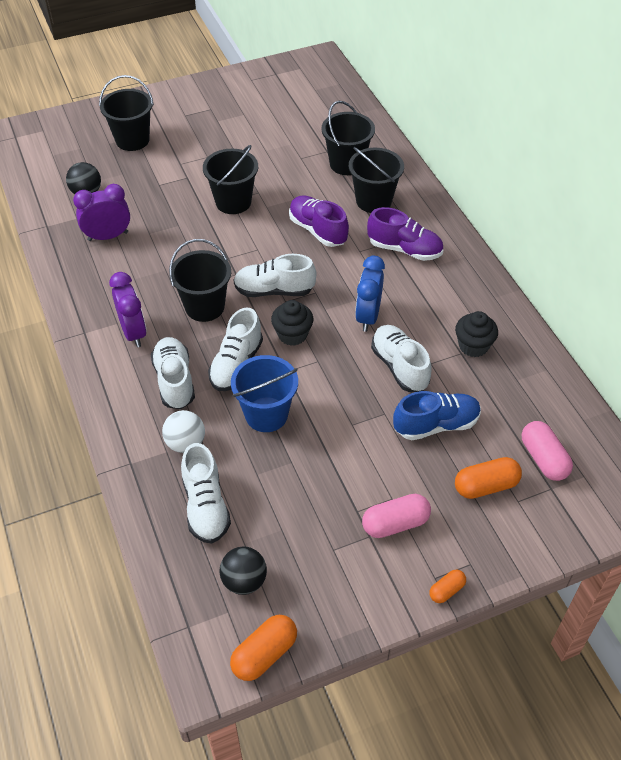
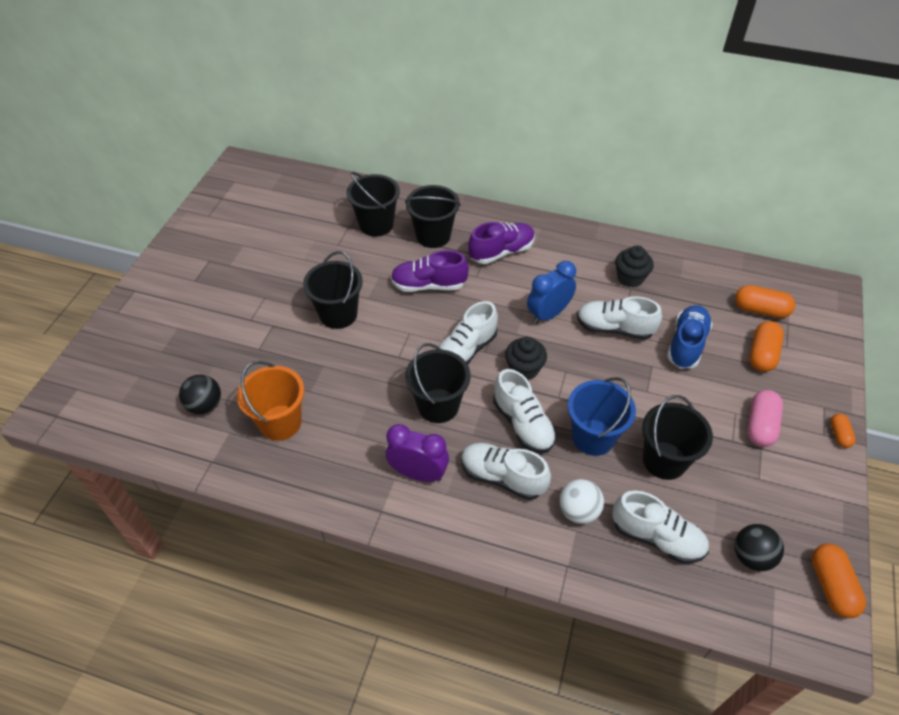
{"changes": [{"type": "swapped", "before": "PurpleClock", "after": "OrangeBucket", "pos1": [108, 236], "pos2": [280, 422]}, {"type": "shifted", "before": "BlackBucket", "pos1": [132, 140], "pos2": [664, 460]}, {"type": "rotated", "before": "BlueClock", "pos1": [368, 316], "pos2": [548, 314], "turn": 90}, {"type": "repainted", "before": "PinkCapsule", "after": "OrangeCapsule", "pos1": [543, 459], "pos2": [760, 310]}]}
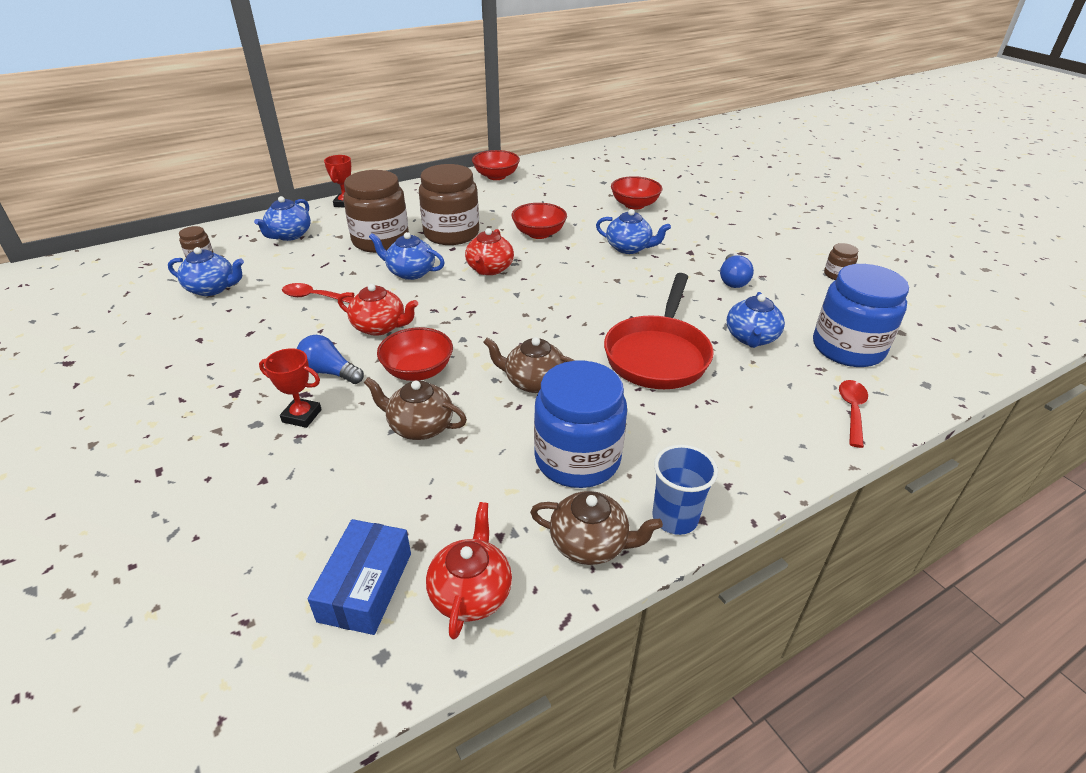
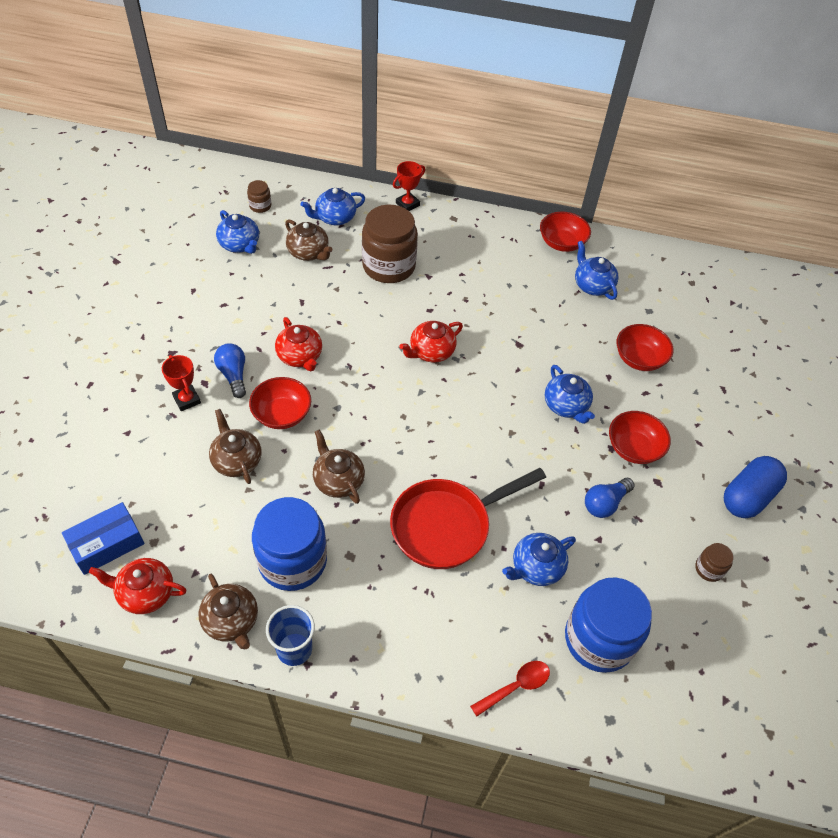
{"changes": [{"type": "gone", "before": "RedSpoon", "pos1": [314, 297]}, {"type": "shifted", "before": "BlueTeapot", "pos1": [410, 272], "pos2": [592, 285]}, {"type": "gone", "before": "BrownJar", "pos1": [451, 234]}, {"type": "rotated", "before": "RedTeapot", "pos1": [471, 593], "pos2": [146, 593], "turn": -135}, {"type": "shifted", "before": "RedBowl", "pos1": [539, 233], "pos2": [633, 448]}, {"type": "new", "after": "BrownTeapot", "pos2": [308, 252]}, {"type": "new", "after": "BlueCapsule", "pos2": [748, 496]}]}
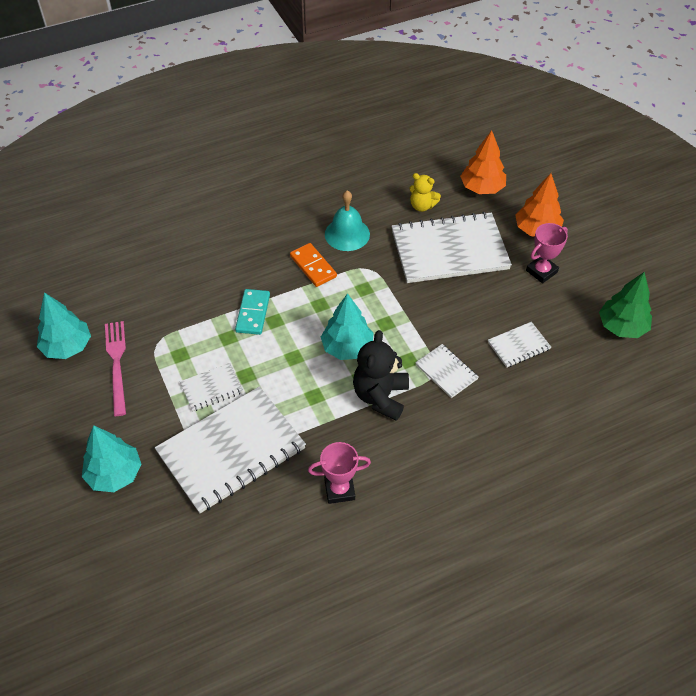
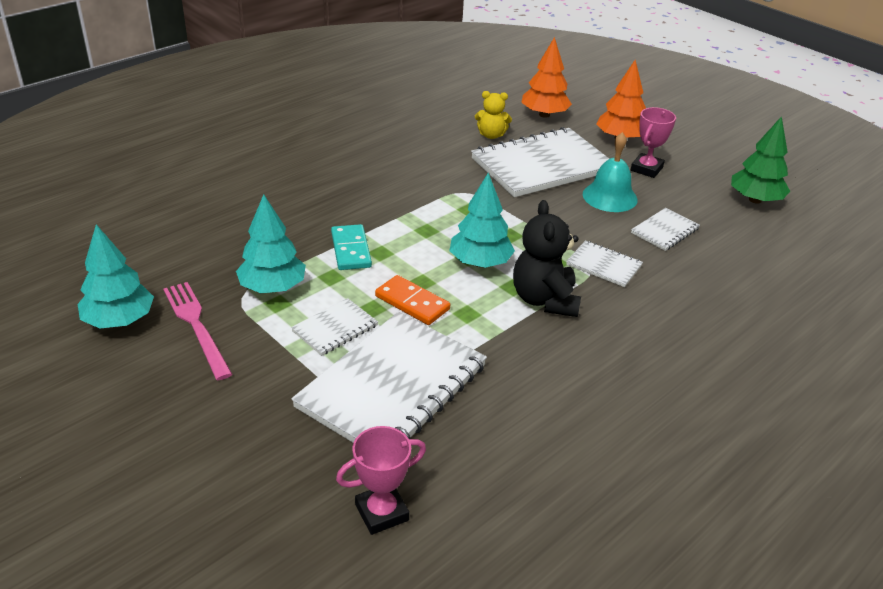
{"changes": [{"type": "shifted", "before": "TurquoiseTree", "pos1": [115, 474], "pos2": [273, 287]}, {"type": "shifted", "before": "OrangeDomino", "pos1": [313, 266], "pos2": [412, 303]}, {"type": "shifted", "before": "PinkTrophy", "pos1": [339, 490], "pos2": [381, 512]}, {"type": "shifted", "before": "TurquoiseBell", "pos1": [347, 234], "pos2": [610, 197]}]}
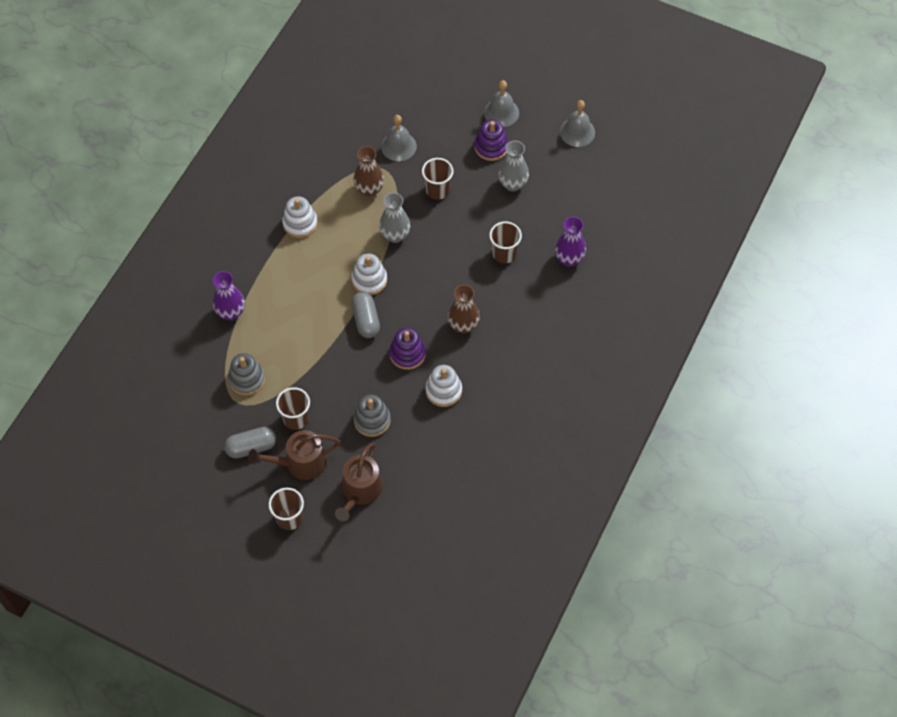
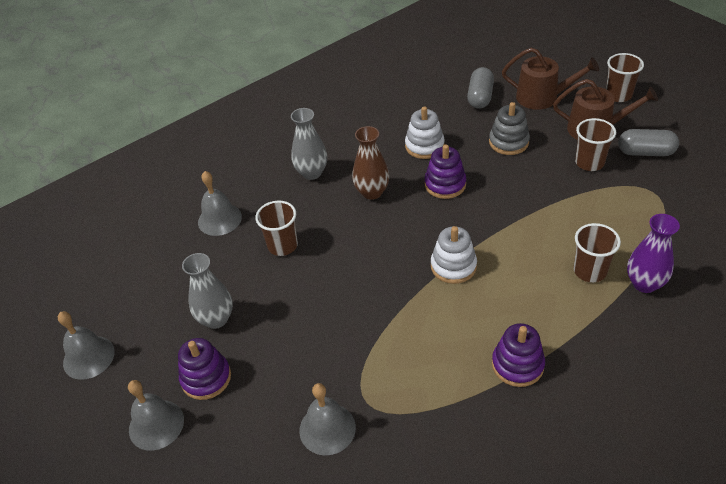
{"changes": [{"type": "gone", "before": "GreyStackingToy", "pos1": [247, 379]}, {"type": "repainted", "before": "WhiteStackingToy", "after": "PurpleStackingToy", "pos1": [300, 223], "pos2": [517, 365]}, {"type": "rotated", "before": "BrownWateringCan", "pos1": [360, 491], "pos2": [542, 97], "turn": 60}, {"type": "shifted", "before": "GreyCapsule", "pos1": [366, 320], "pos2": [480, 97]}, {"type": "gone", "before": "BrownVase", "pos1": [369, 189]}, {"type": "shifted", "before": "GreyVase", "pos1": [395, 235], "pos2": [312, 173]}, {"type": "shifted", "before": "BrownCup", "pos1": [437, 190], "pos2": [590, 271]}, {"type": "swapped", "before": "PurpleVase", "after": "GreyBell", "pos1": [569, 259], "pos2": [219, 219]}]}
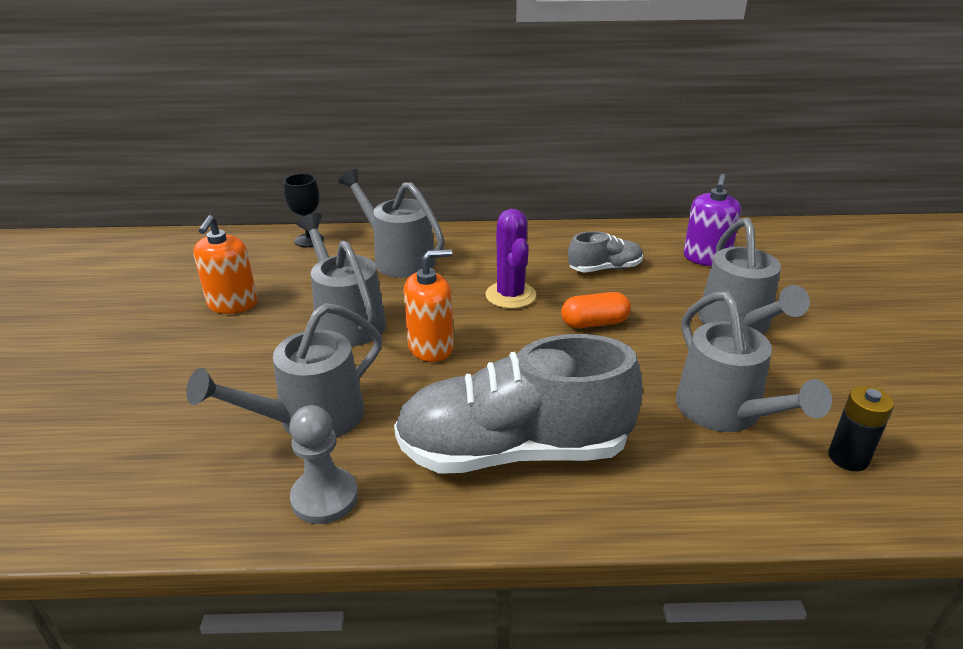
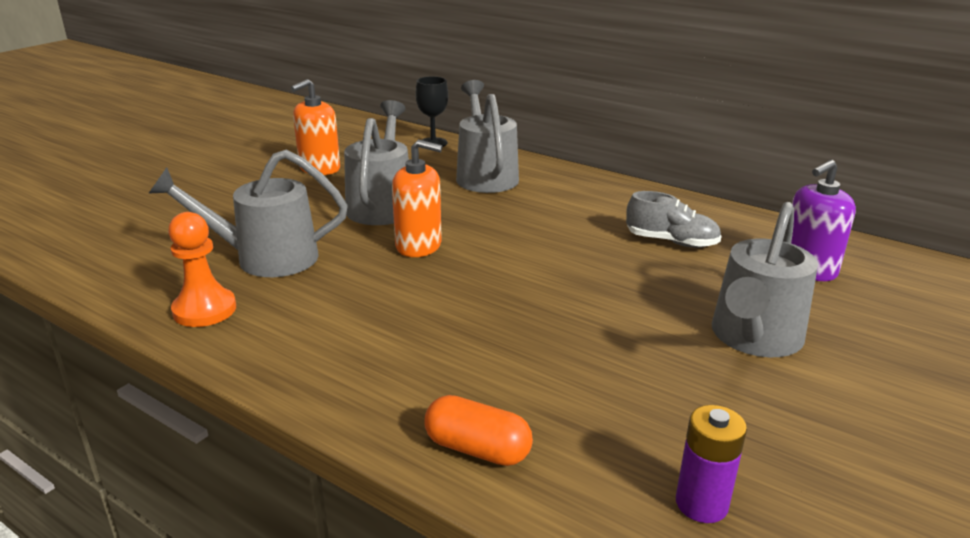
{"changes": [{"type": "repainted", "before": "GreyPawn", "after": "OrangePawn", "pos1": [324, 497], "pos2": [204, 310]}, {"type": "gone", "before": "GreyShoe", "pos1": [513, 450]}, {"type": "gone", "before": "PurpleCactus", "pos1": [510, 295]}, {"type": "shifted", "before": "OrangeCapsule", "pos1": [594, 323], "pos2": [477, 449]}, {"type": "gone", "before": "GreyWateringCan", "pos1": [726, 413]}, {"type": "repainted", "before": "BlackBattery", "after": "PurpleBattery", "pos1": [848, 458], "pos2": [701, 504]}]}
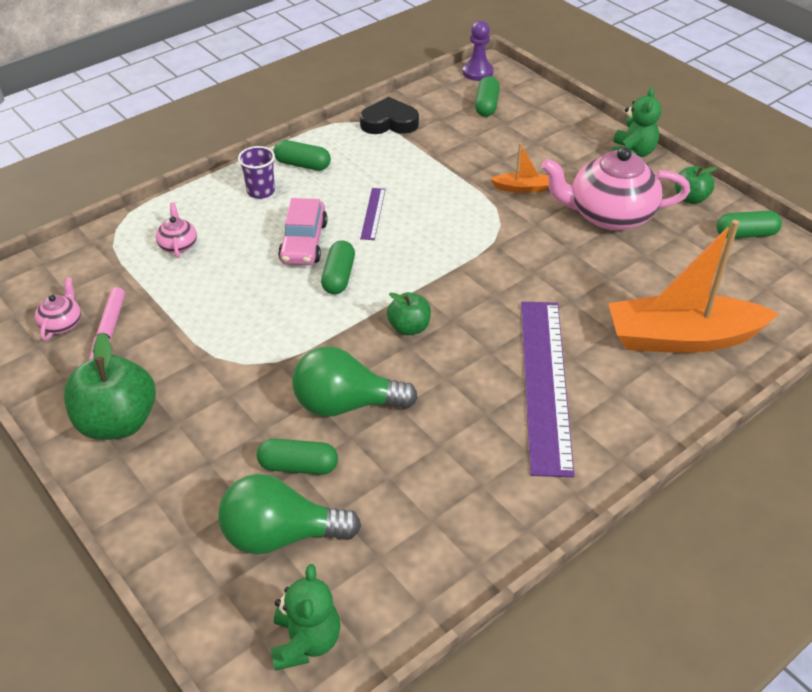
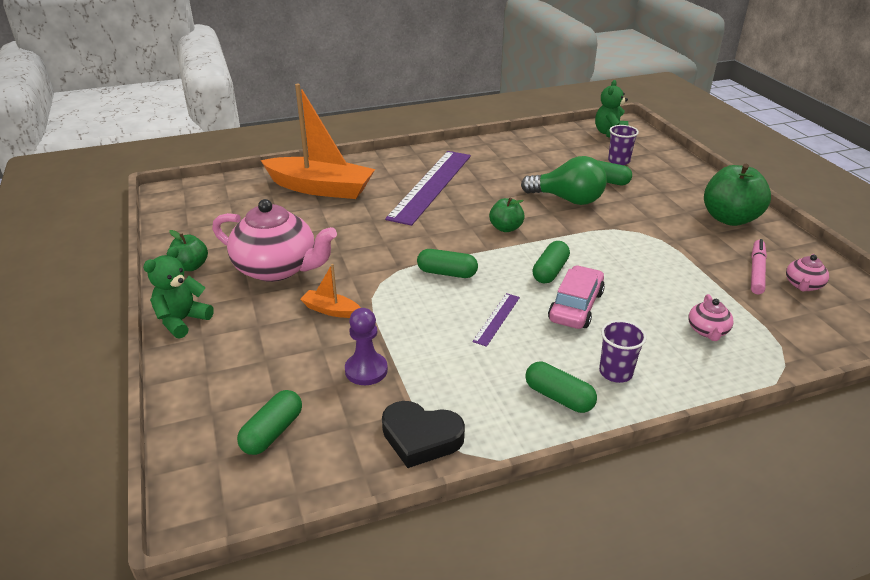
{"changes": [{"type": "swapped", "before": "GreenLightBulb", "after": "PurpleCup", "pos1": [281, 535], "pos2": [618, 161]}, {"type": "shifted", "before": "PurplePawn", "pos1": [477, 72], "pos2": [366, 370]}, {"type": "shifted", "before": "GreenCapsule", "pos1": [745, 234], "pos2": [447, 273]}]}
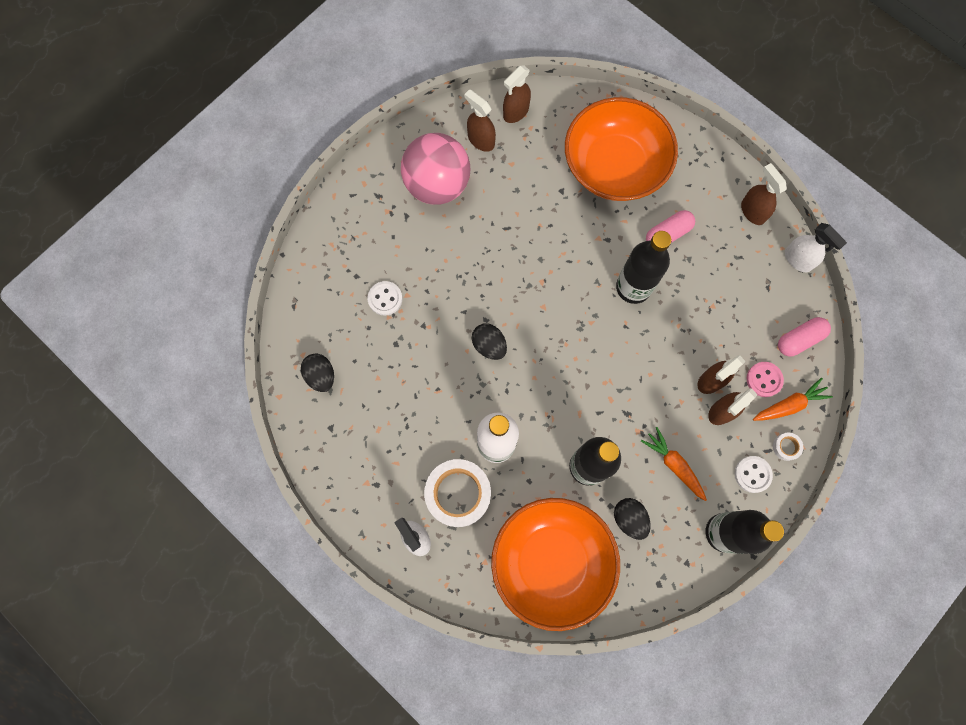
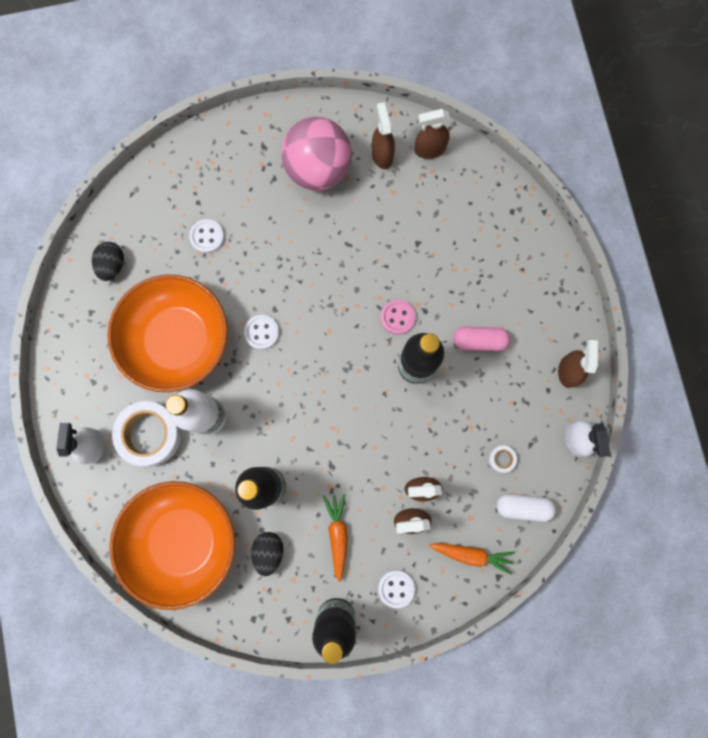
{"changes": [{"type": "swapped", "before": "BlackEgg", "after": "WhiteButton", "pos1": [489, 345], "pos2": [261, 332]}, {"type": "shifted", "before": "OrangeBowl", "pos1": [614, 166], "pos2": [178, 340]}, {"type": "shifted", "before": "PinkButton", "pos1": [764, 379], "pos2": [397, 317]}, {"type": "shifted", "before": "WhiteTape", "pos1": [786, 447], "pos2": [501, 459]}, {"type": "repainted", "before": "PinkCapsule", "after": "WhiteCapsule", "pos1": [799, 339], "pos2": [523, 507]}]}
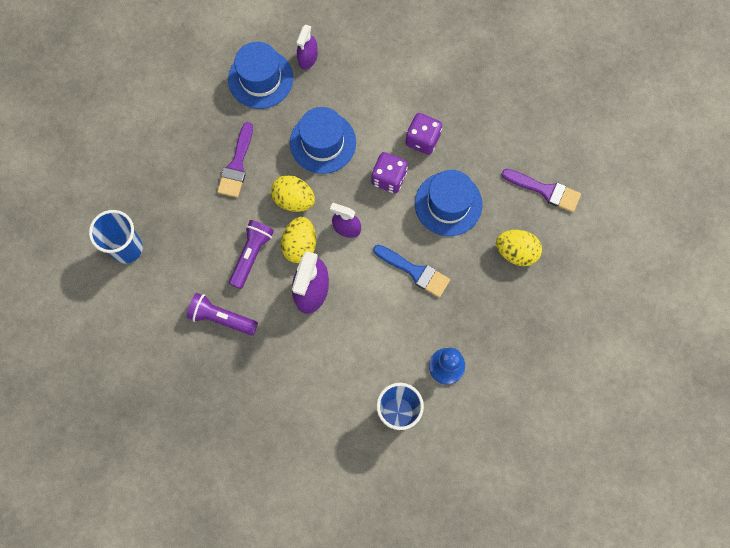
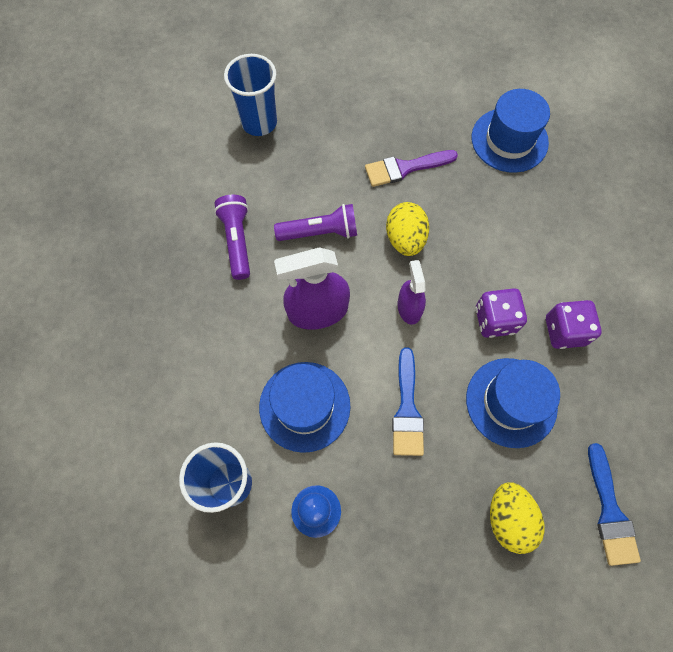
{"changes": [{"type": "gone", "before": "YellowEgg", "pos1": [300, 245]}, {"type": "shifted", "before": "BlueHat", "pos1": [323, 142], "pos2": [304, 406]}, {"type": "gone", "before": "PurpleSprayBottle", "pos1": [308, 58]}, {"type": "repainted", "before": "PurpleBrush", "after": "BlueBrush", "pos1": [545, 190], "pos2": [610, 511]}]}
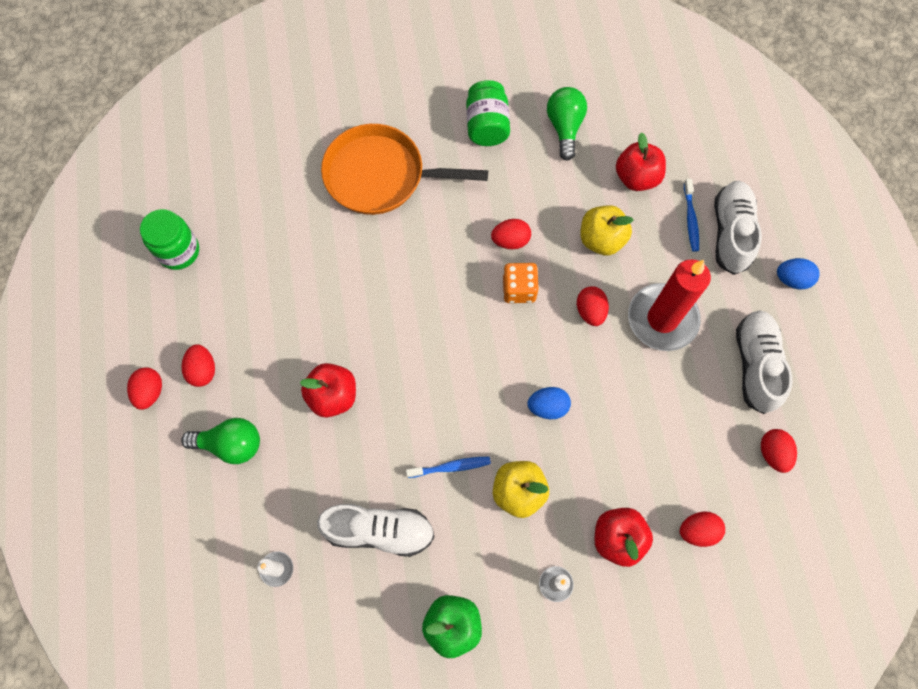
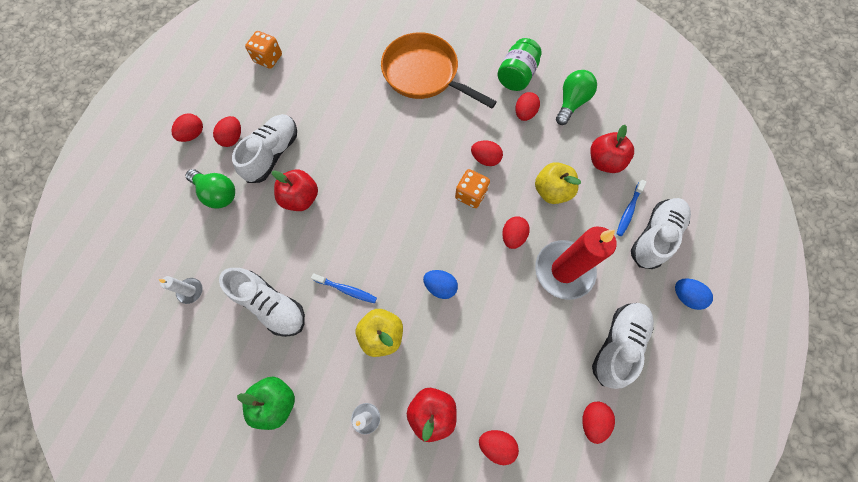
{"changes": [{"type": "swapped", "before": "GreenJar", "after": "OrangeDice", "pos1": [178, 251], "pos2": [268, 58]}, {"type": "new", "after": "WhiteShoe", "pos2": [273, 154]}, {"type": "new", "after": "RedEgg", "pos2": [524, 113]}]}
